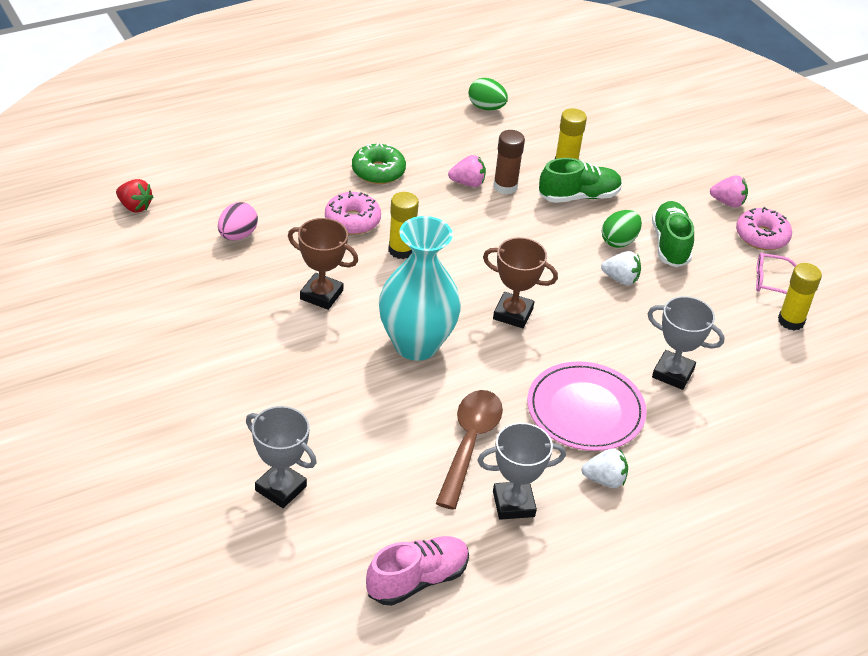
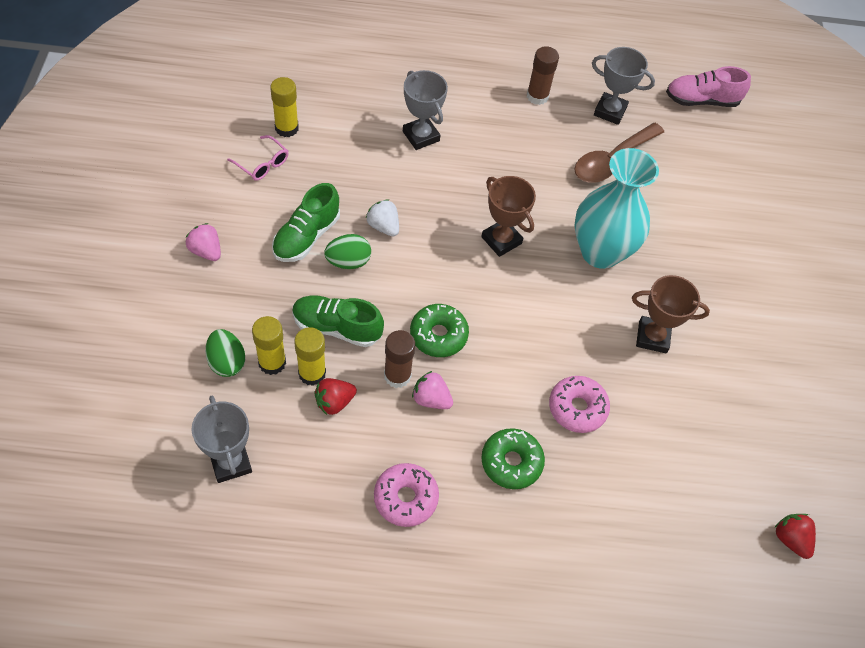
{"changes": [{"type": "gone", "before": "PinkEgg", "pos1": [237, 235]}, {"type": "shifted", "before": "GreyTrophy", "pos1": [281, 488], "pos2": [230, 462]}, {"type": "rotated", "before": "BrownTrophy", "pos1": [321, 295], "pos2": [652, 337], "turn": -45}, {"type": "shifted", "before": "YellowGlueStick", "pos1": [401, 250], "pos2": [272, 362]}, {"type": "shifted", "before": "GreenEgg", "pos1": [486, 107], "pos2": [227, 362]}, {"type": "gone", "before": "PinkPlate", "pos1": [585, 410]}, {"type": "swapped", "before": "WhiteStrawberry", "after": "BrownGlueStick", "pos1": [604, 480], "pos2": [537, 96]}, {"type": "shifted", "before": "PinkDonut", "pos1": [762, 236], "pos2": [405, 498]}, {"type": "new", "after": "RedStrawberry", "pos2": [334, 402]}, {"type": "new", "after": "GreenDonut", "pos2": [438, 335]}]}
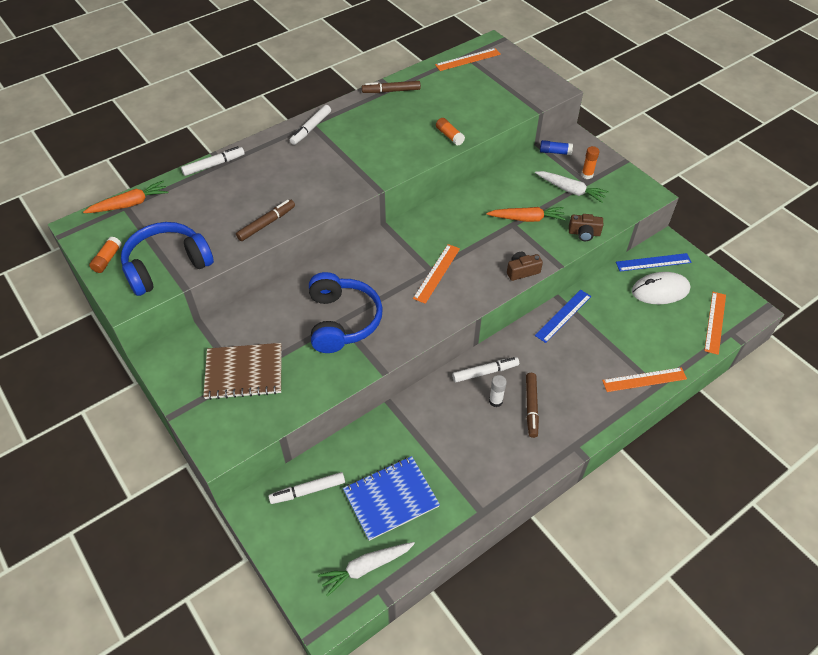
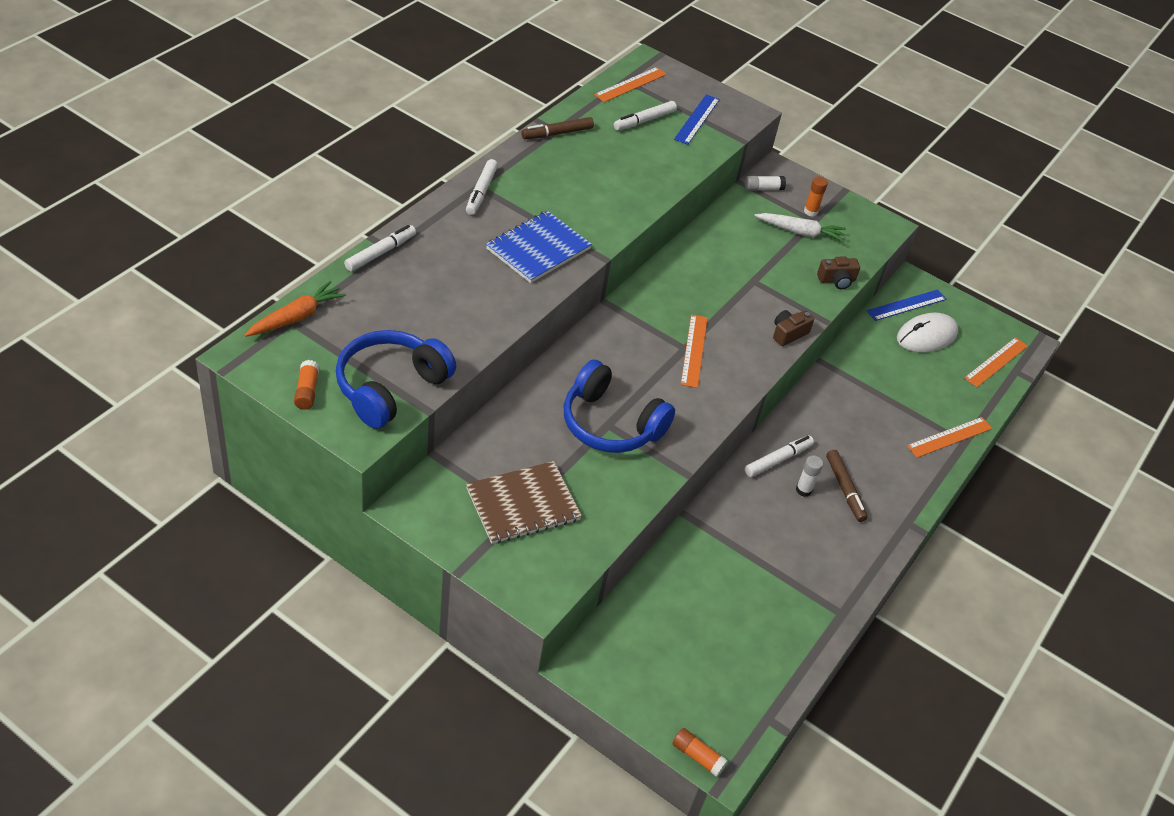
{"changes": [{"type": "gone", "before": "BrownMarker", "pos1": [266, 224]}, {"type": "shifted", "before": "WhiteMarker", "pos1": [307, 491], "pos2": [644, 120]}, {"type": "rotated", "before": "BlueHeadphones", "pos1": [342, 321], "pos2": [610, 424], "turn": 150}, {"type": "gone", "before": "WhiteCarrot", "pos1": [366, 568]}, {"type": "shifted", "before": "BlueNotebook", "pos1": [391, 498], "pos2": [538, 249]}, {"type": "shifted", "before": "OrangeGlueStick", "pos1": [449, 136], "pos2": [697, 756]}, {"type": "gone", "before": "OrangeCarrot", "pos1": [527, 219]}, {"type": "shifted", "before": "BlueRuler", "pos1": [563, 315], "pos2": [696, 119]}, {"type": "repainted", "before": "BlueGlueStick", "after": "WhiteGlueStick", "pos1": [555, 152], "pos2": [763, 188]}, {"type": "rotated", "before": "OrangeRuler", "pos1": [715, 322], "pos2": [996, 362], "turn": 45}]}
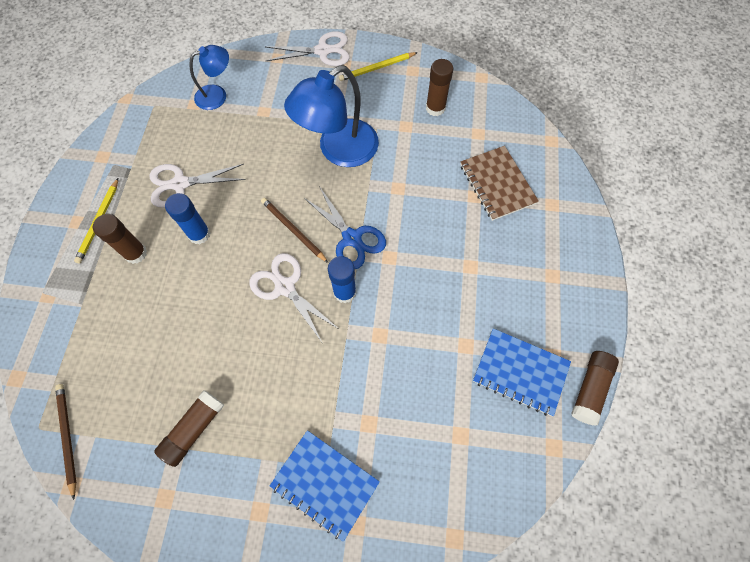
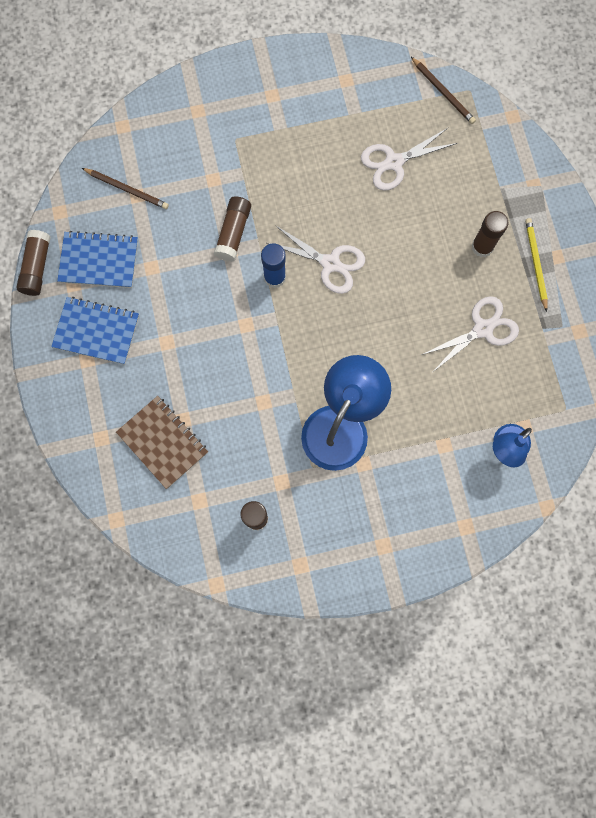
{"changes": [{"type": "shifted", "before": "BrownGlueStick", "pos1": [194, 429], "pos2": [233, 233]}, {"type": "gone", "before": "BlueGlueStick", "pos1": [199, 234]}, {"type": "shifted", "before": "BrownPencil", "pos1": [293, 230], "pos2": [127, 189]}, {"type": "shifted", "before": "WhiteScissors", "pos1": [323, 51], "pos2": [394, 162]}, {"type": "shifted", "before": "BlueNotebook", "pos1": [325, 484], "pos2": [96, 331]}, {"type": "gone", "before": "BlueScissors", "pos1": [352, 238]}, {"type": "gone", "before": "YellowPencil", "pos1": [377, 68]}]}
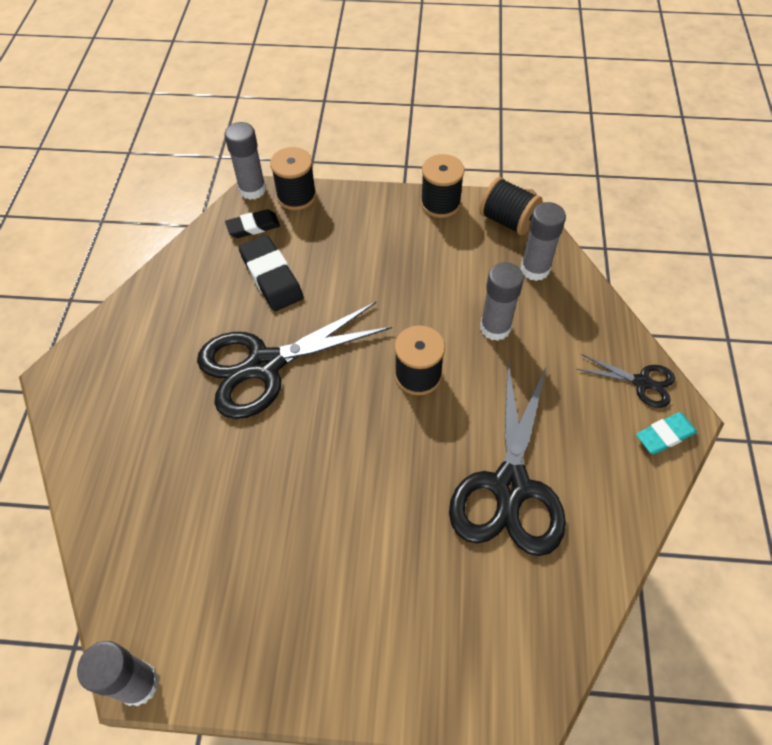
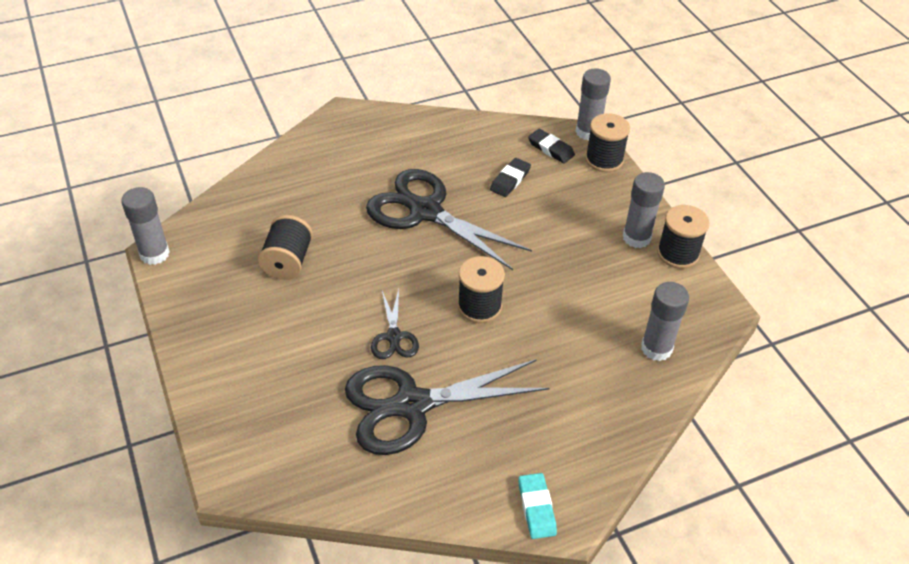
{"changes": [{"type": "scaled", "before": "BlackEraser", "pos1": [271, 276], "pos2": [510, 180], "scale": 0.64}, {"type": "shifted", "before": "BlackSpool", "pos1": [508, 221], "pos2": [288, 262]}, {"type": "shifted", "before": "GreyGlueStick", "pos1": [495, 328], "pos2": [636, 238]}, {"type": "shifted", "before": "BlackScissors", "pos1": [641, 382], "pos2": [394, 336]}, {"type": "rotated", "before": "TurquoiseEraser", "pos1": [665, 435], "pos2": [536, 508], "turn": 45}]}
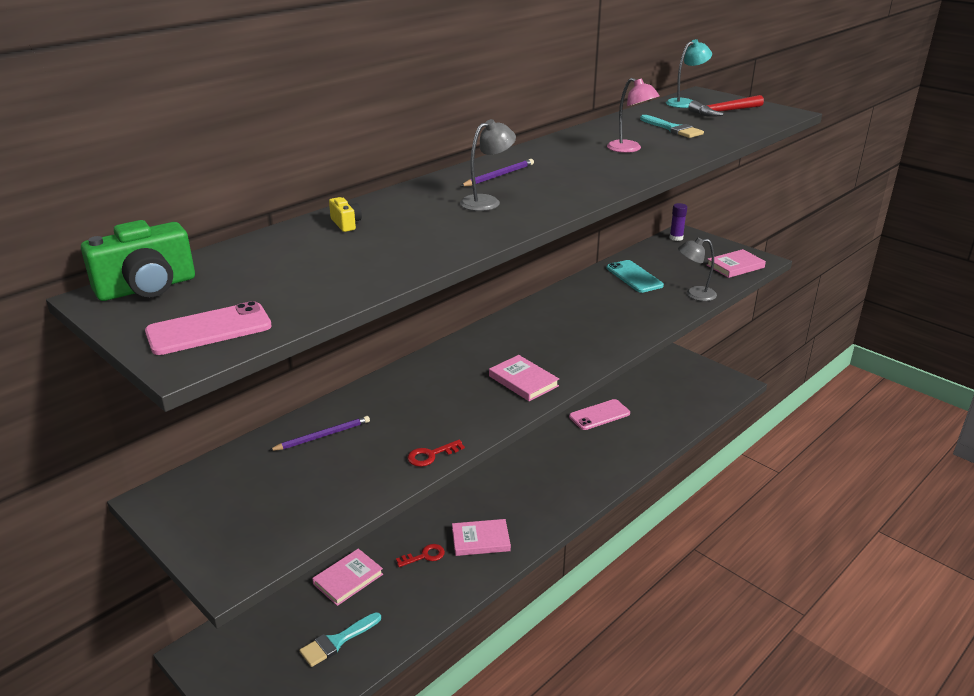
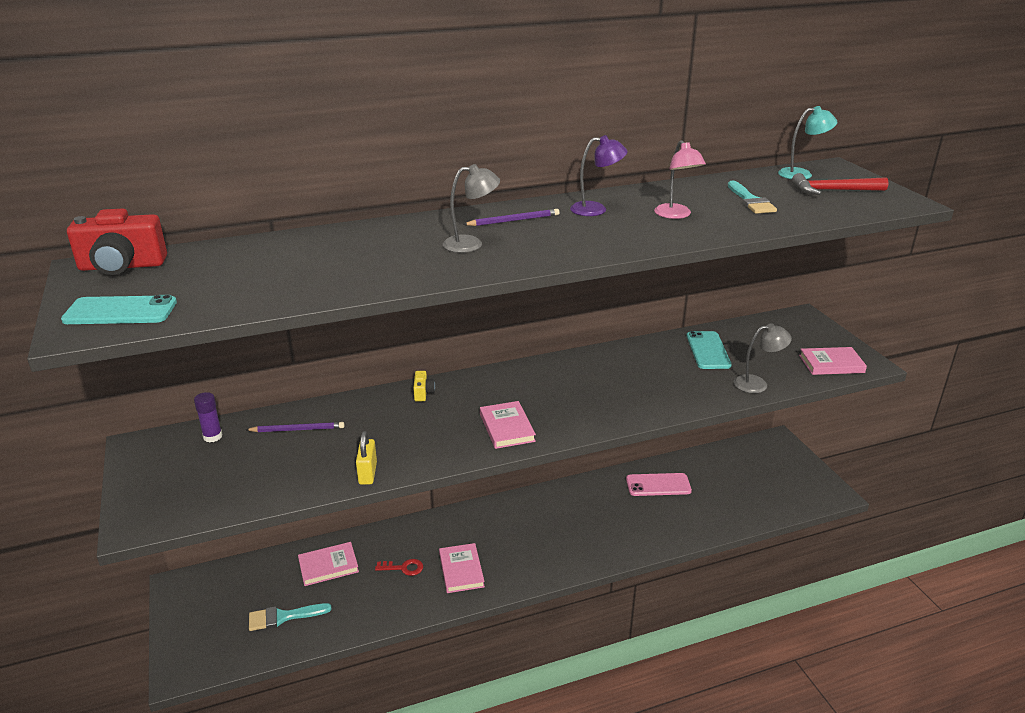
{"changes": [{"type": "repainted", "before": "GreenCamera", "after": "RedCamera", "pos1": [147, 288], "pos2": [122, 266]}, {"type": "repainted", "before": "PinkPhone", "after": "TurquoisePhone", "pos1": [209, 329], "pos2": [120, 311]}, {"type": "shifted", "before": "YellowCamera", "pos1": [346, 224], "pos2": [423, 393]}, {"type": "swapped", "before": "RedKey", "after": "YellowPadlock", "pos1": [431, 455], "pos2": [367, 473]}, {"type": "rotated", "before": "PinkBook", "pos1": [480, 540], "pos2": [461, 570], "turn": 60}, {"type": "shifted", "before": "PurpleGlueStick", "pos1": [676, 238], "pos2": [212, 436]}, {"type": "rotated", "before": "GreyLamp", "pos1": [694, 294], "pos2": [757, 384], "turn": 150}, {"type": "new", "after": "PurpleLamp", "pos2": [596, 209]}]}
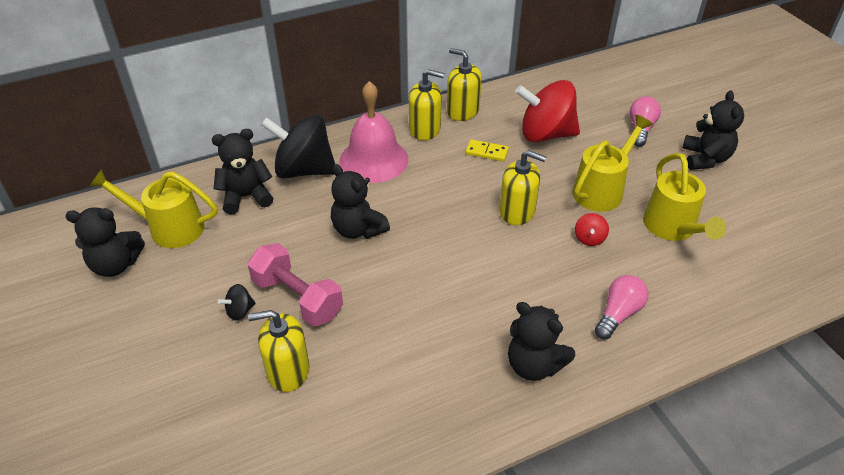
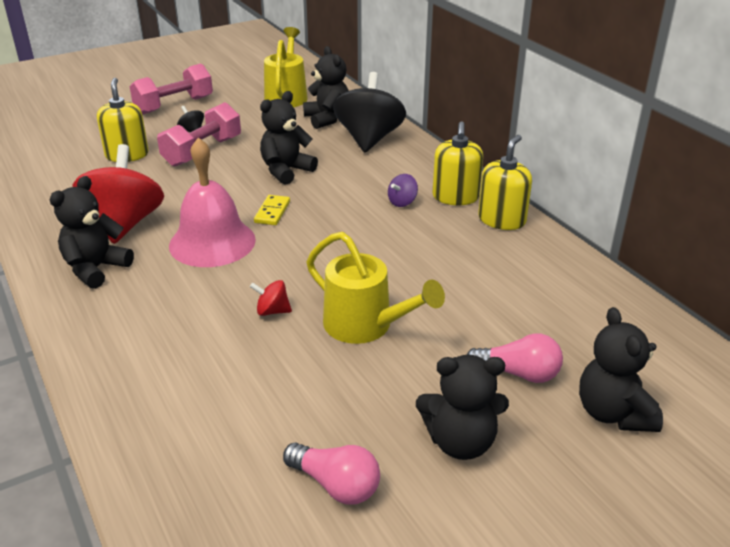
{"changes": [{"type": "shifted", "before": "BlackTeddyBear", "pos1": [116, 265], "pos2": [613, 413]}, {"type": "shifted", "before": "PinkBell", "pos1": [374, 159], "pos2": [212, 242]}, {"type": "shifted", "before": "YellowDomino", "pos1": [487, 152], "pos2": [272, 212]}, {"type": "gone", "before": "YellowSoapDispenser", "pos1": [517, 211]}, {"type": "shifted", "before": "RedSpinningTop", "pos1": [545, 134], "pos2": [125, 224]}, {"type": "shifted", "before": "PinkLightBulb", "pos1": [618, 314], "pos2": [336, 485]}, {"type": "gone", "before": "YellowWateringCan", "pos1": [673, 229]}, {"type": "new", "after": "PinkDumbbell", "pos2": [174, 105]}, {"type": "new", "after": "PurpleSpinningTop", "pos2": [402, 202]}]}
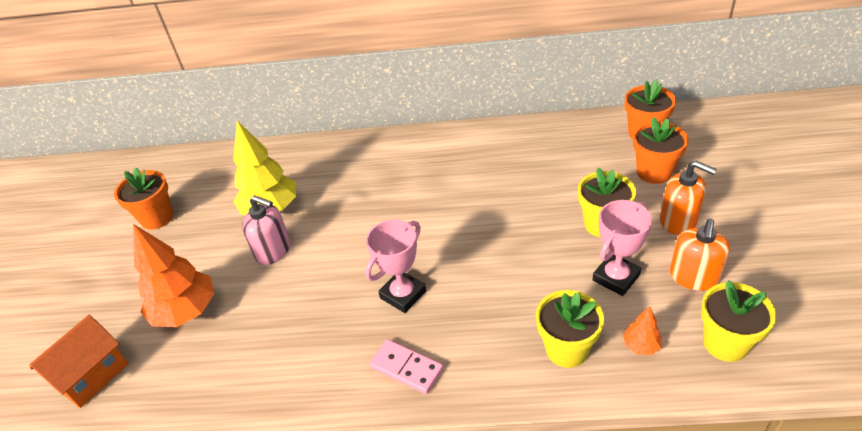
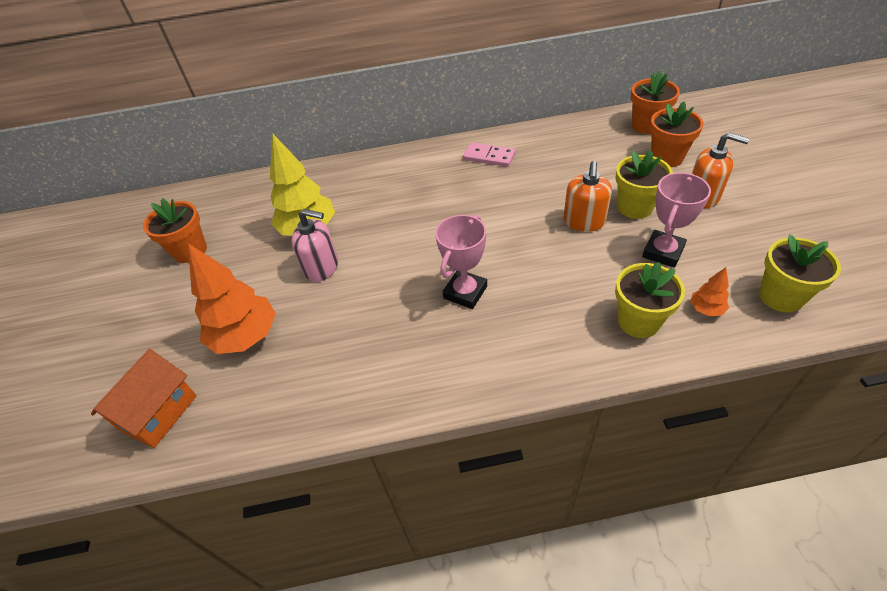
{"changes": [{"type": "shifted", "before": "PinkDomino", "pos1": [406, 368], "pos2": [489, 157]}, {"type": "shifted", "before": "OrangeSoapDispenser", "pos1": [694, 277], "pos2": [584, 221]}]}
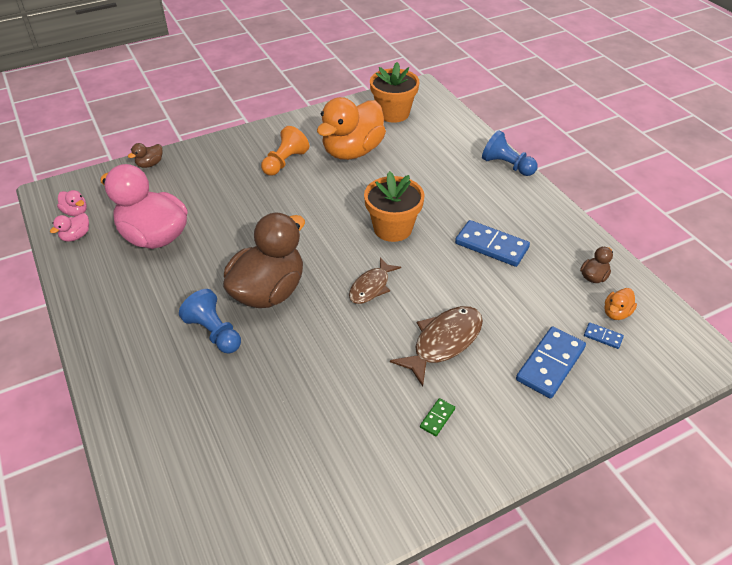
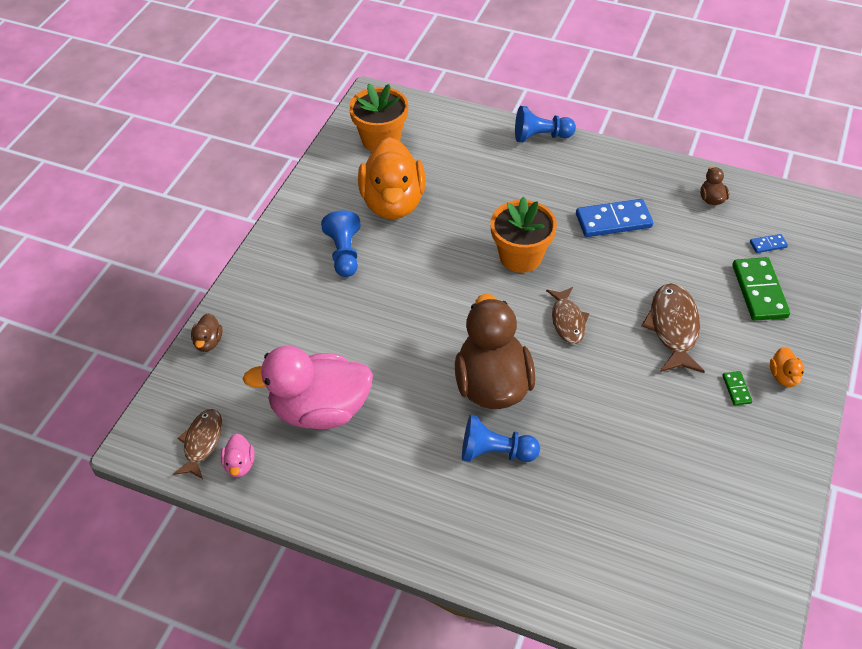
{"changes": [{"type": "swapped", "before": "PinkDuck", "after": "BrownFish", "pos1": [76, 212], "pos2": [202, 442]}, {"type": "repainted", "before": "OrangePawn", "after": "BluePawn", "pos1": [285, 162], "pos2": [344, 253]}, {"type": "repainted", "before": "BlueDomino", "after": "GreenDomino", "pos1": [550, 364], "pos2": [759, 291]}, {"type": "shifted", "before": "OrangeDuck", "pos1": [616, 313], "pos2": [783, 376]}]}
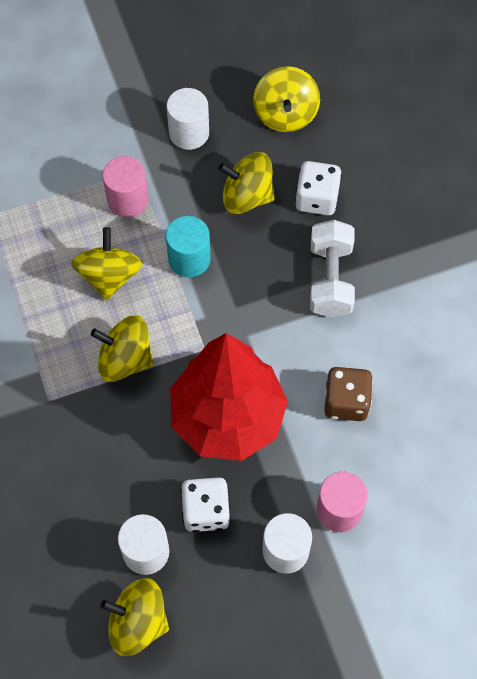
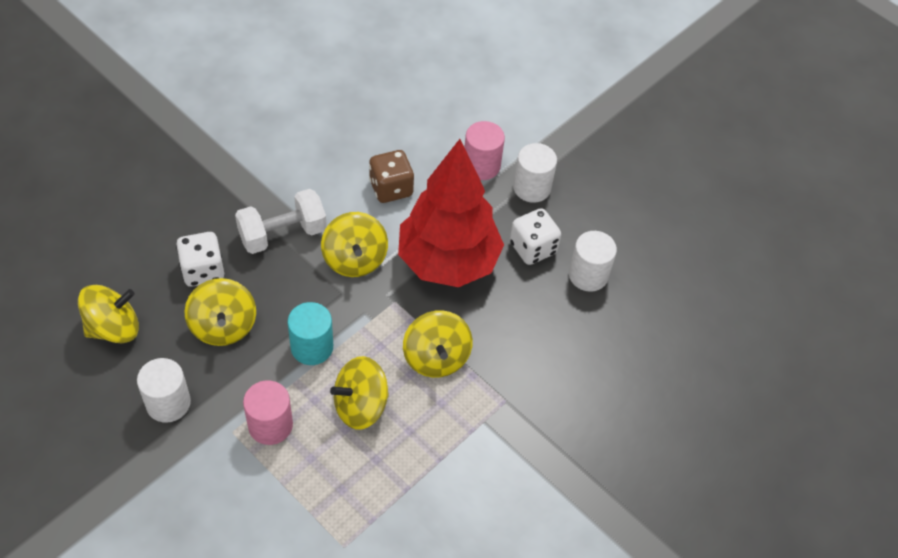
{"changes": [{"type": "shifted", "before": "YellowSpinningTop", "pos1": [138, 622], "pos2": [355, 259]}]}
